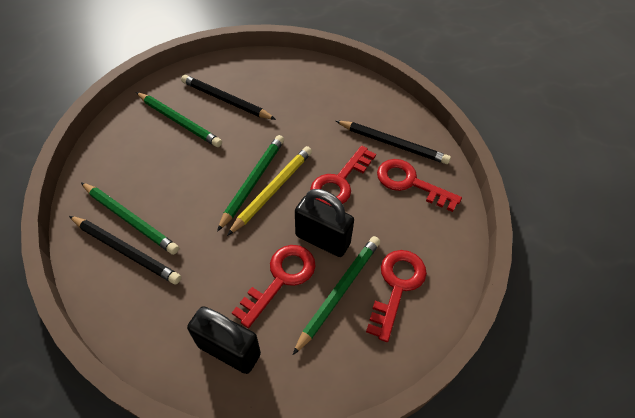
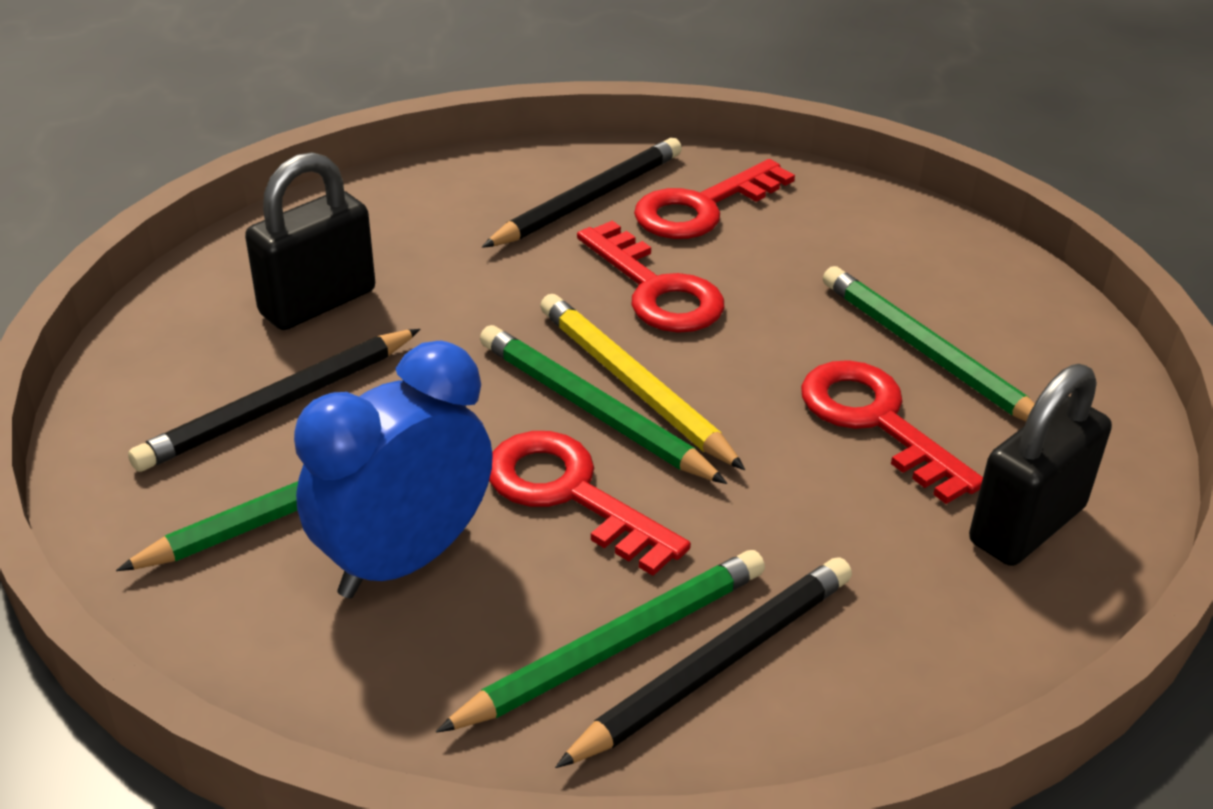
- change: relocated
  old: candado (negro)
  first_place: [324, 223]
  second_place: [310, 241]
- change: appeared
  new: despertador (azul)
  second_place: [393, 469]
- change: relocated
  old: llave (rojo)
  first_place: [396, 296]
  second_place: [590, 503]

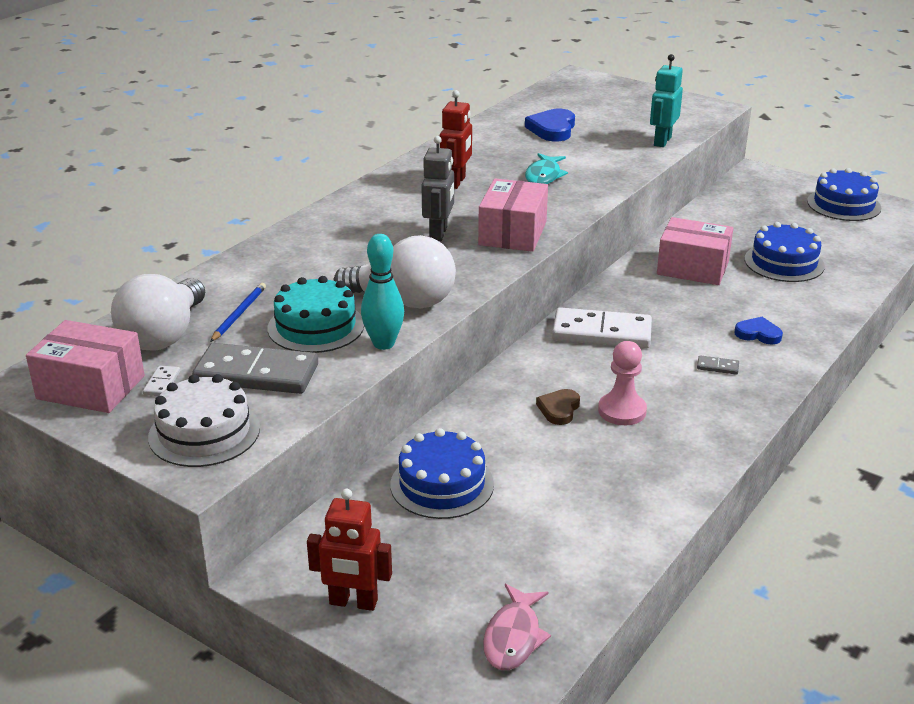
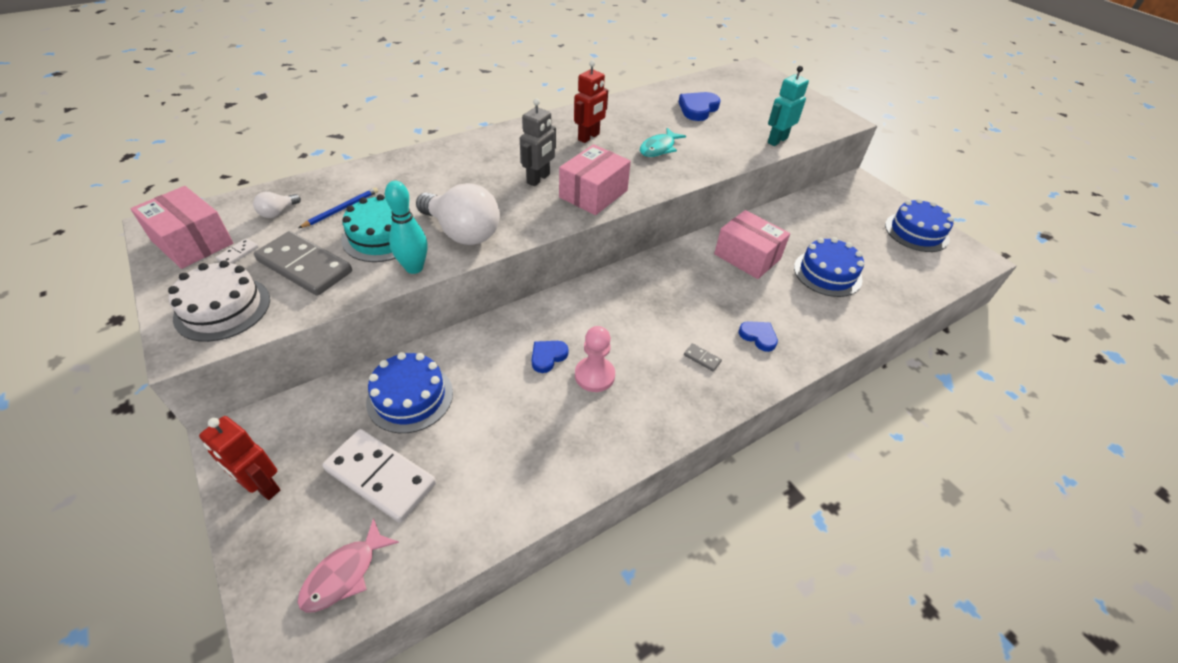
- change: size
  old: bombilla (blanco)
  first_place: [158, 312]
  second_place: [277, 205]
  factor: 0.45
- change: relocated
  old: ficha de dominó (blanco)
  first_place: [602, 327]
  second_place: [379, 476]
- change: colour
  old: corazón (marrón)
  new: corazón (azul)
  first_place: [558, 407]
  second_place: [550, 357]

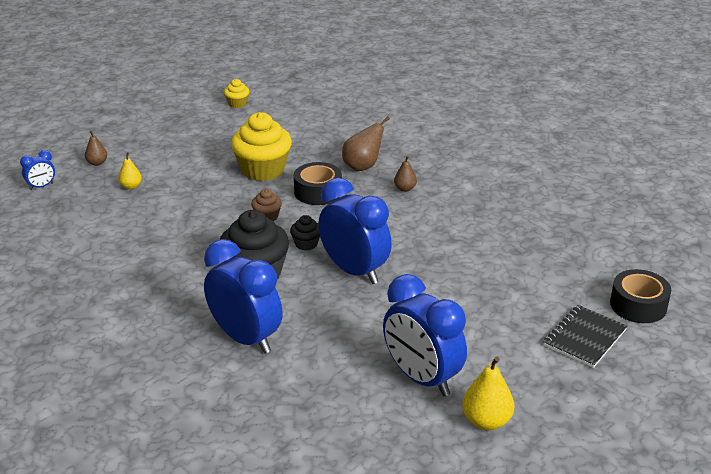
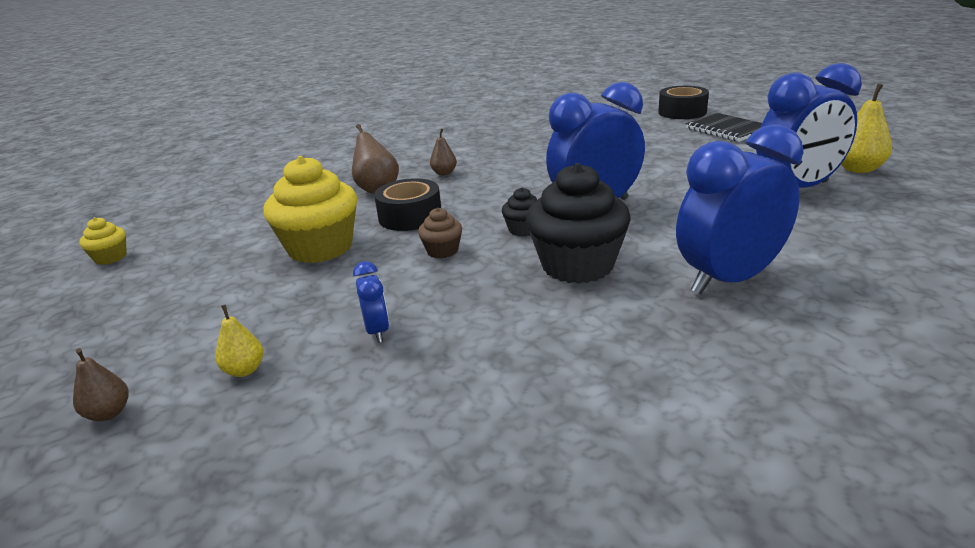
- change: relocated
  old: despertador (azul)
  first_place: [37, 170]
  second_place: [371, 302]

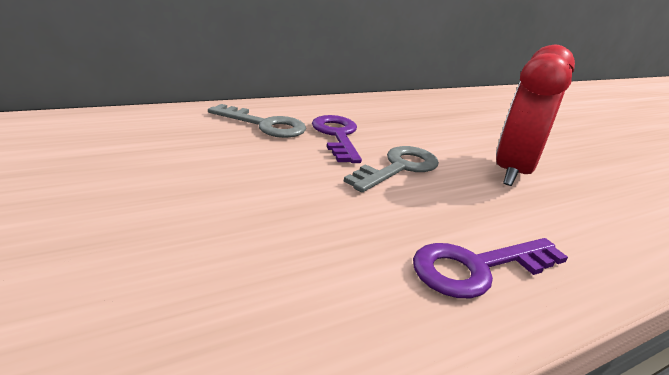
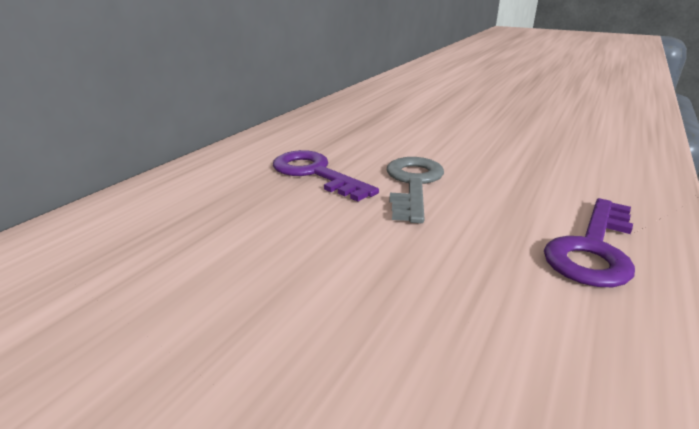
- change: missing
  old: llave (gris)
  first_place: [257, 121]
- change: missing
  old: despertador (rojo)
  first_place: [535, 115]

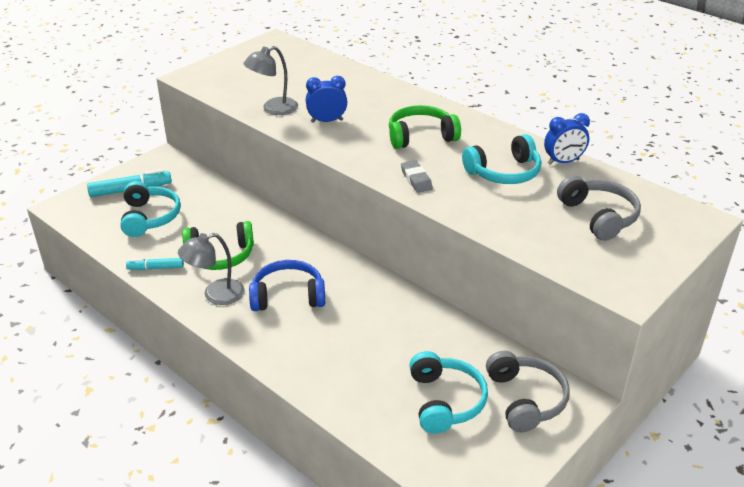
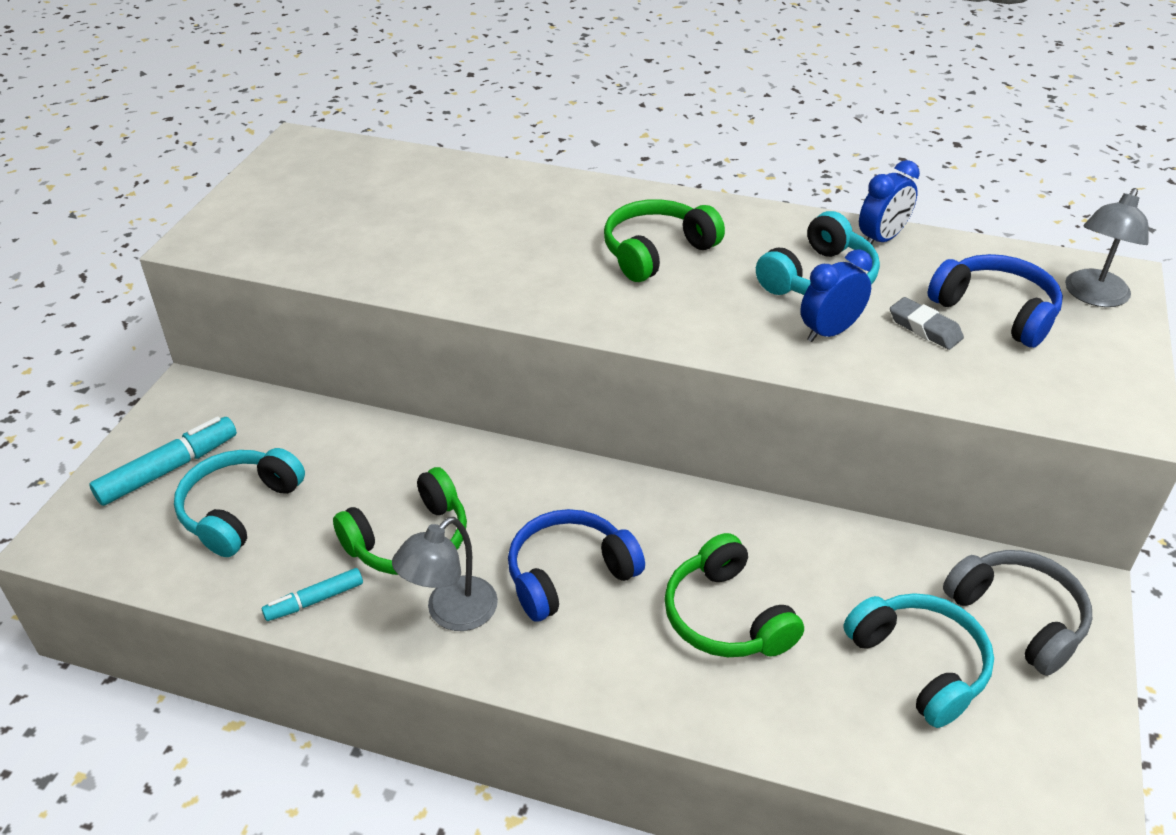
- change: spun
  old: auriculares (turquesa)
  first_place: [150, 209]
  second_place: [239, 502]
  degrees: -120
- change: appeared
  new: auriculares (verde)
  second_place: [734, 595]
- change: relocated
  old: despertador (azul)
  first_place: [326, 99]
  second_place: [836, 295]
- change: relocated
  old: goma de borrar (gris)
  first_place: [417, 176]
  second_place: [927, 323]
- change: colour
  old: auriculares (gris)
  new: auriculares (azul)
  first_place: [599, 208]
  second_place: [995, 301]
- change: relocated
  old: lámpara (gris)
  first_place: [270, 80]
  second_place: [1107, 247]

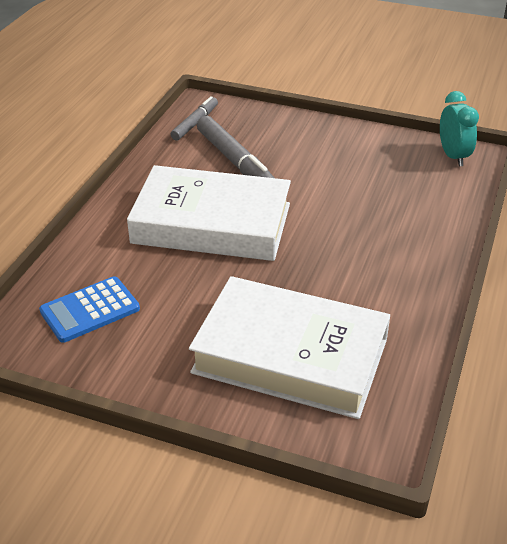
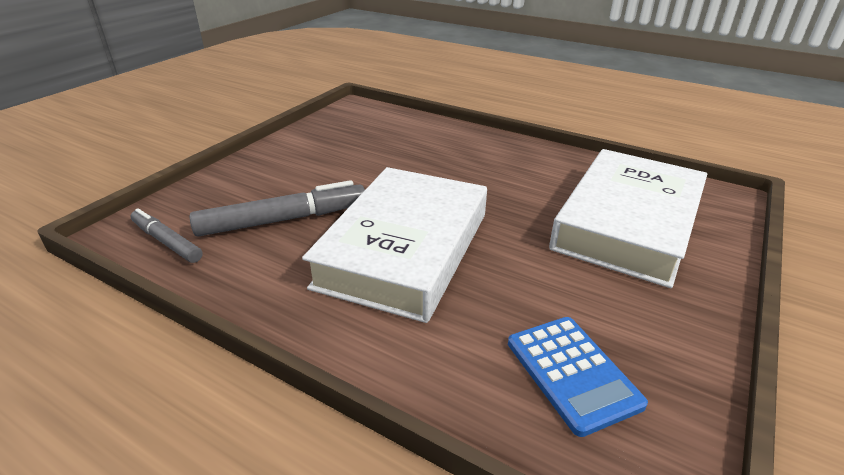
- change: missing
  old: despertador (turquesa)
  first_place: [459, 129]

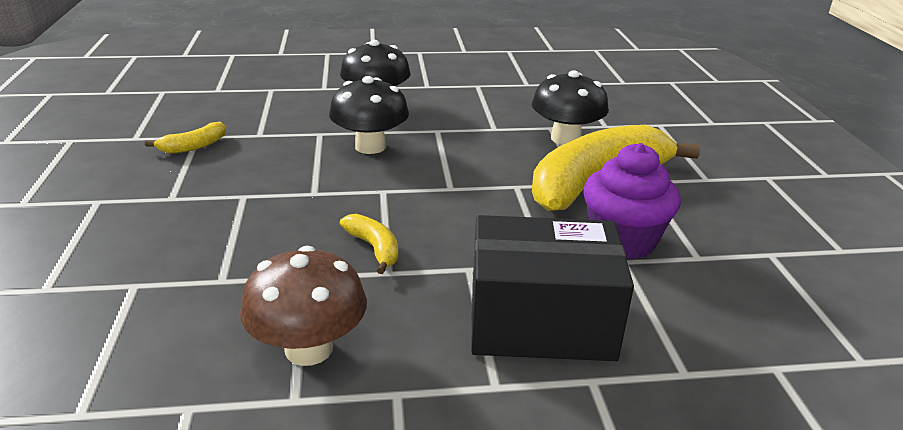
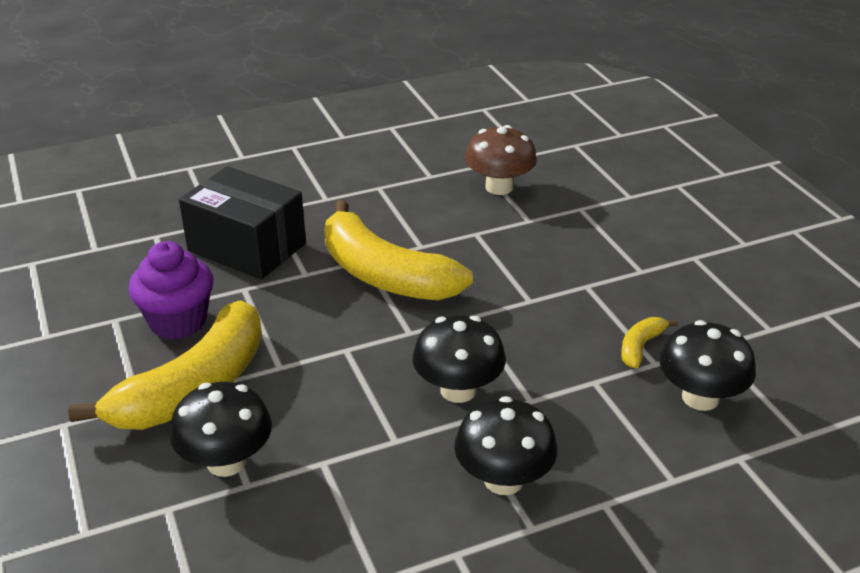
- change: spun
  old: caja (negro)
  first_place: [552, 288]
  second_place: [242, 223]
  degrees: 45
- change: size
  old: plátano (amarillo)
  first_place: [369, 244]
  second_place: [398, 250]
  factor: 2.41
- change: relocated
  old: seta (marrón)
  first_place: [303, 306]
  second_place: [501, 160]
- change: appeared
  new: seta (negro)
  second_place: [708, 365]

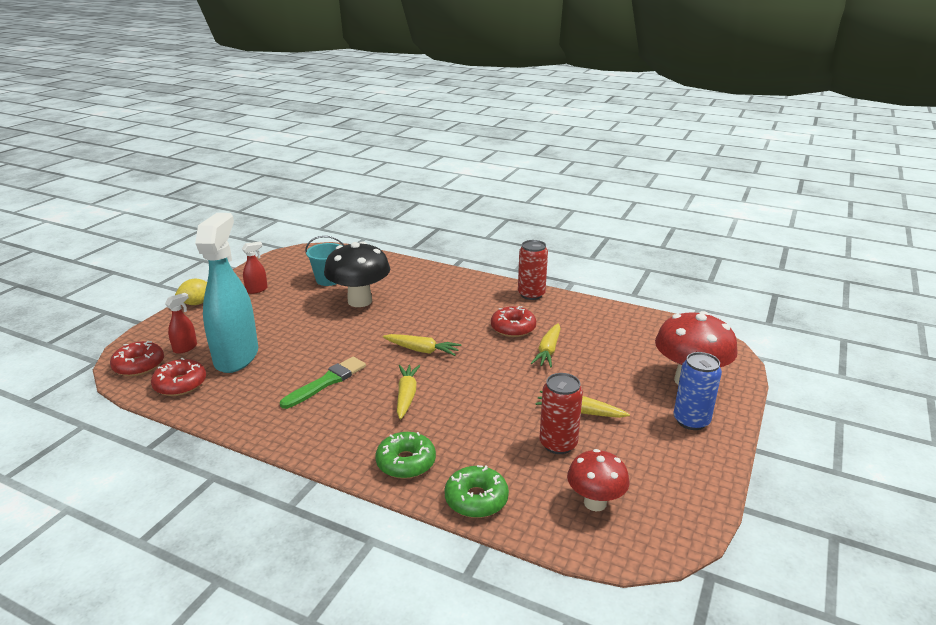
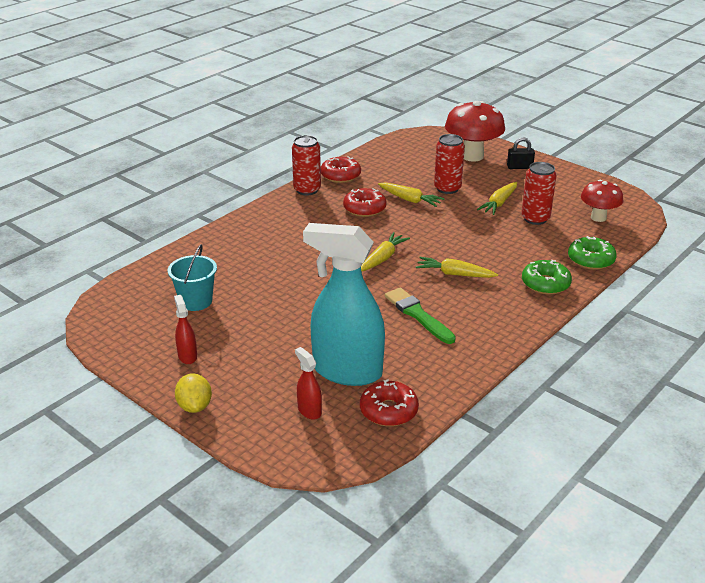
- change: relocated
  old: rosquilla (rojo)
  first_place: [137, 358]
  second_place: [341, 169]
- change: appeared
  new: lata (rojo)
  second_place: [449, 164]
- change: exchanged
  old: lata (azul)
  new: candado (negro)
  first_place: [698, 391]
  second_place: [521, 153]
- change: missing
  old: seta (negro)
  first_place: [357, 274]

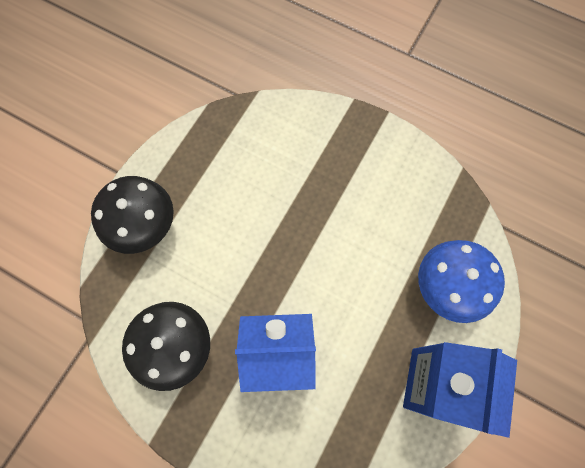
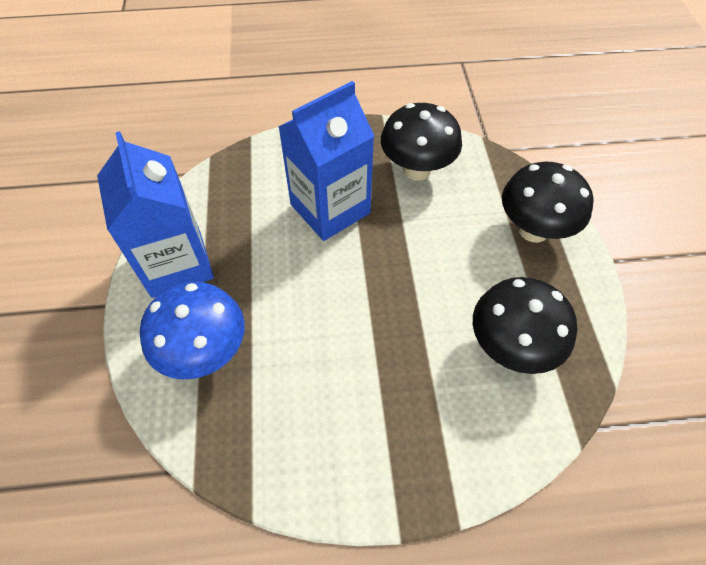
- change: appeared
  new: seta (negro)
  second_place: [525, 325]

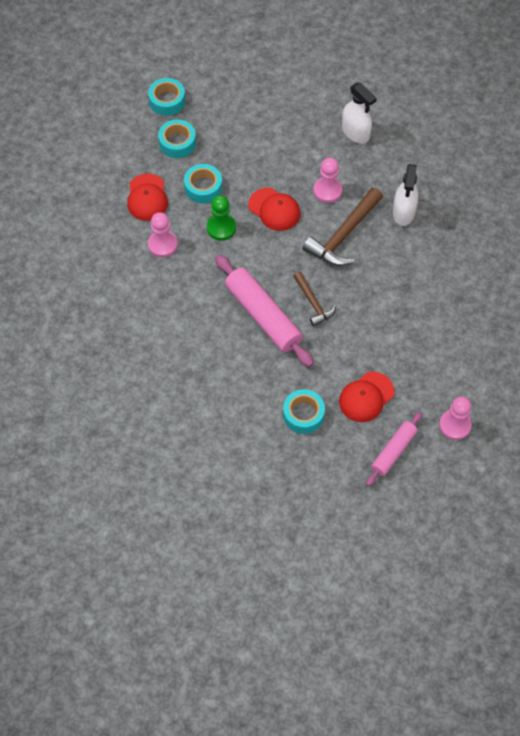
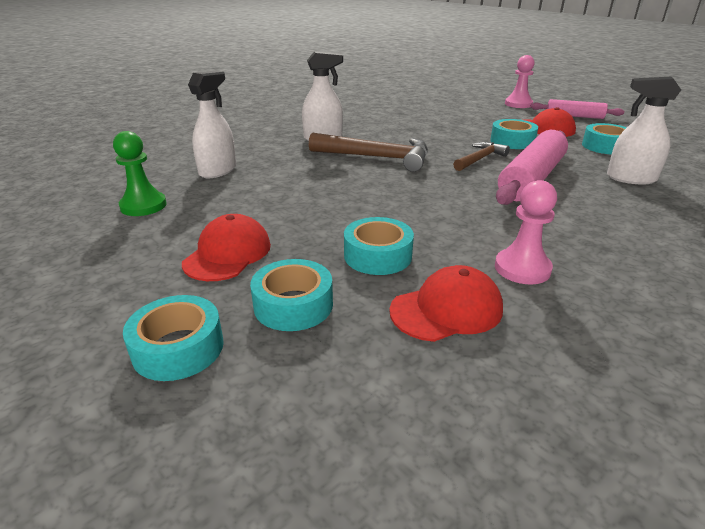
- change: relocated
  old: peón (verde)
  first_place: [221, 217]
  second_place: [140, 173]
- change: relocated
  old: gorra (rojo)
  first_place: [274, 209]
  second_place: [226, 247]
- change: appeared
  new: cinta adhesiva (turquesa)
  second_place: [514, 134]
- change: appeared
  new: pulverizador (blanco)
  second_place: [644, 131]
- change: missing
  old: peón (rosa)
  first_place: [327, 180]

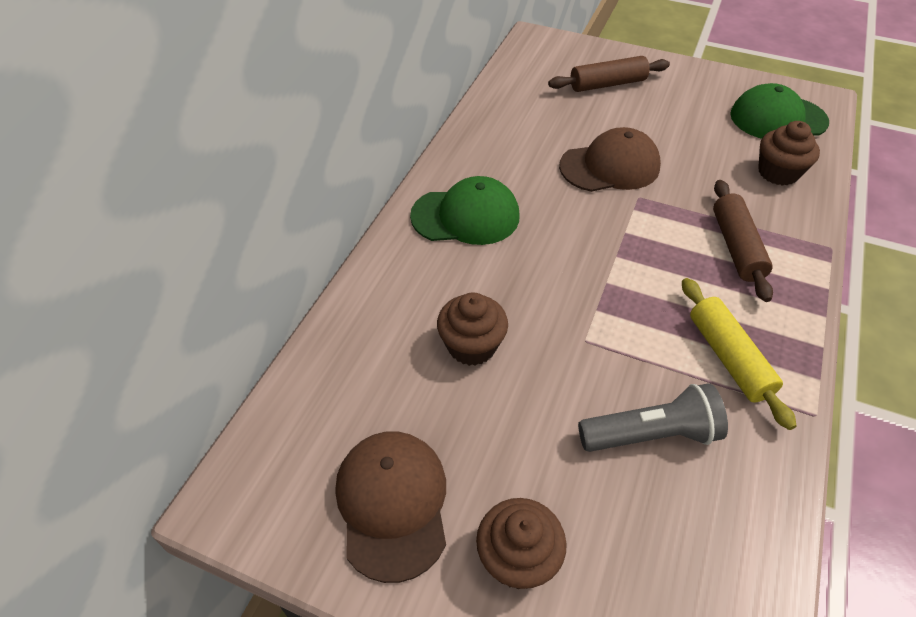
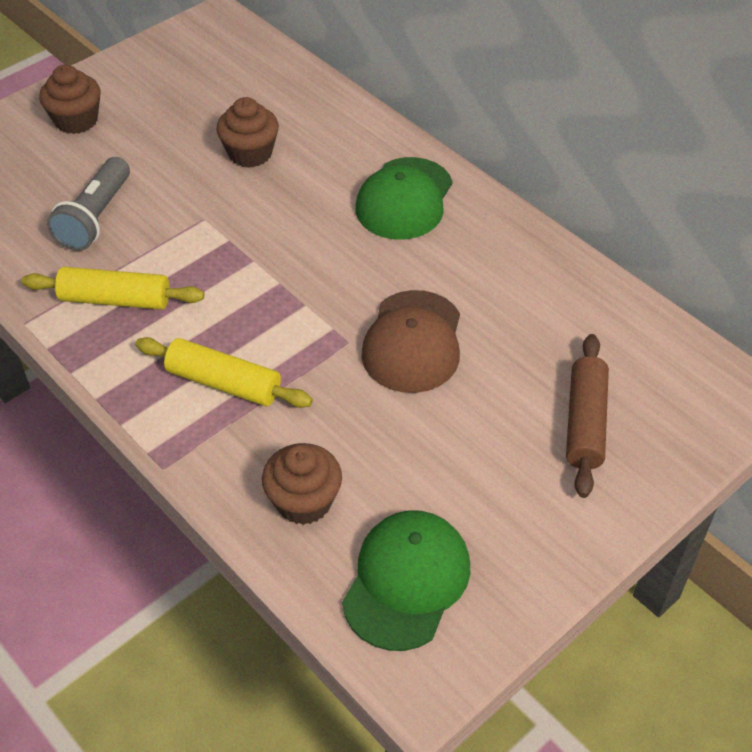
- change: colour
  old: rodillo (marrón)
  new: rodillo (amarillo)
  first_place: [743, 241]
  second_place: [224, 372]
- change: missing
  old: gorra (marrón)
  first_place: [391, 507]

